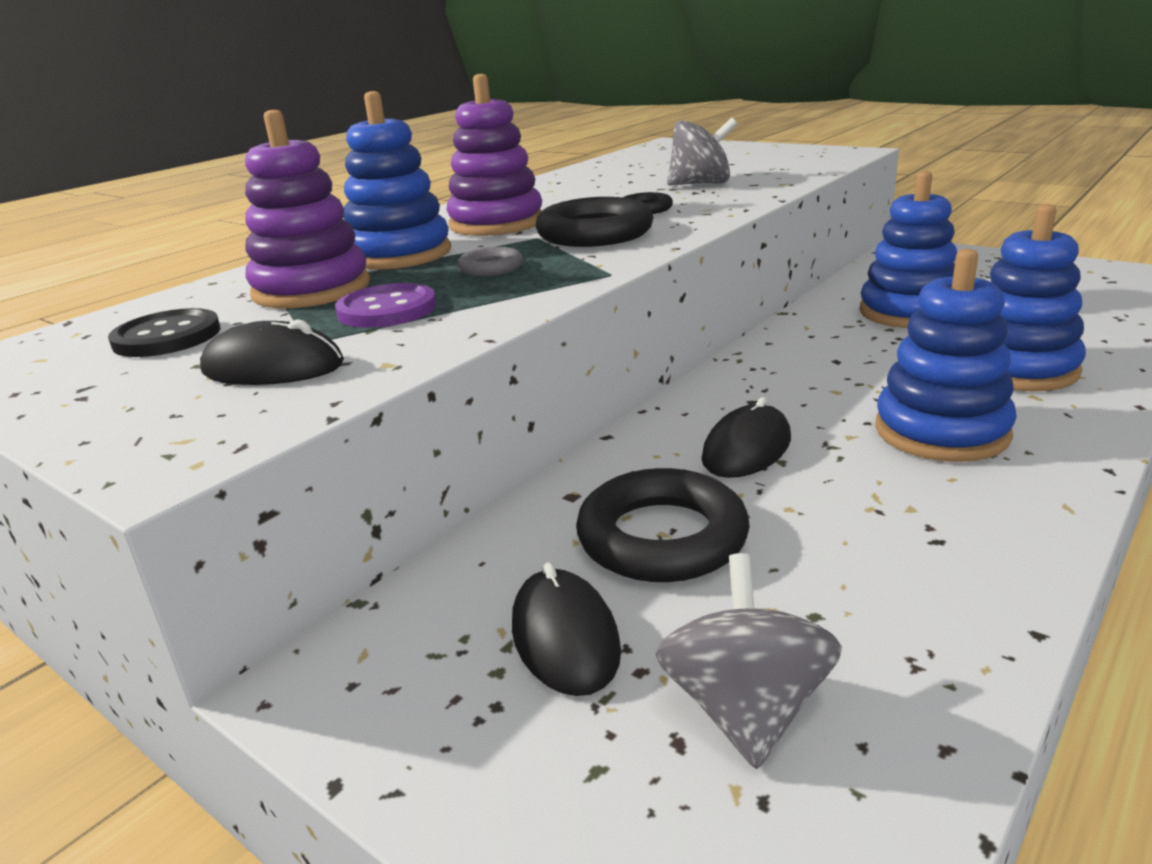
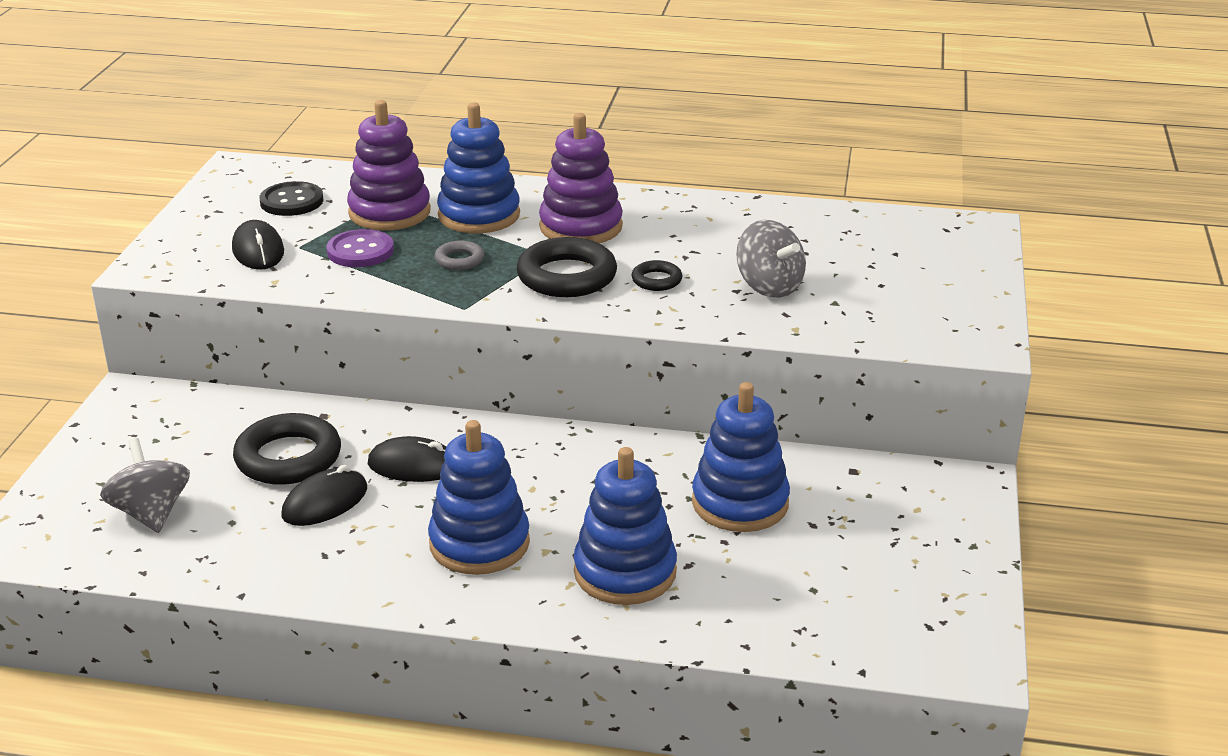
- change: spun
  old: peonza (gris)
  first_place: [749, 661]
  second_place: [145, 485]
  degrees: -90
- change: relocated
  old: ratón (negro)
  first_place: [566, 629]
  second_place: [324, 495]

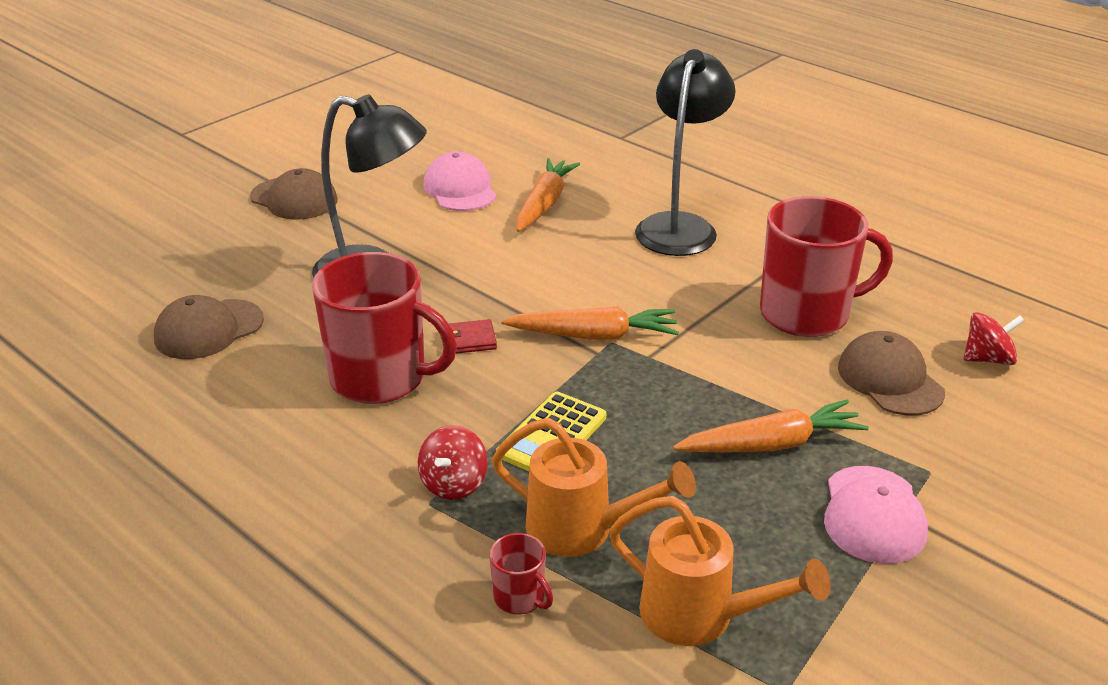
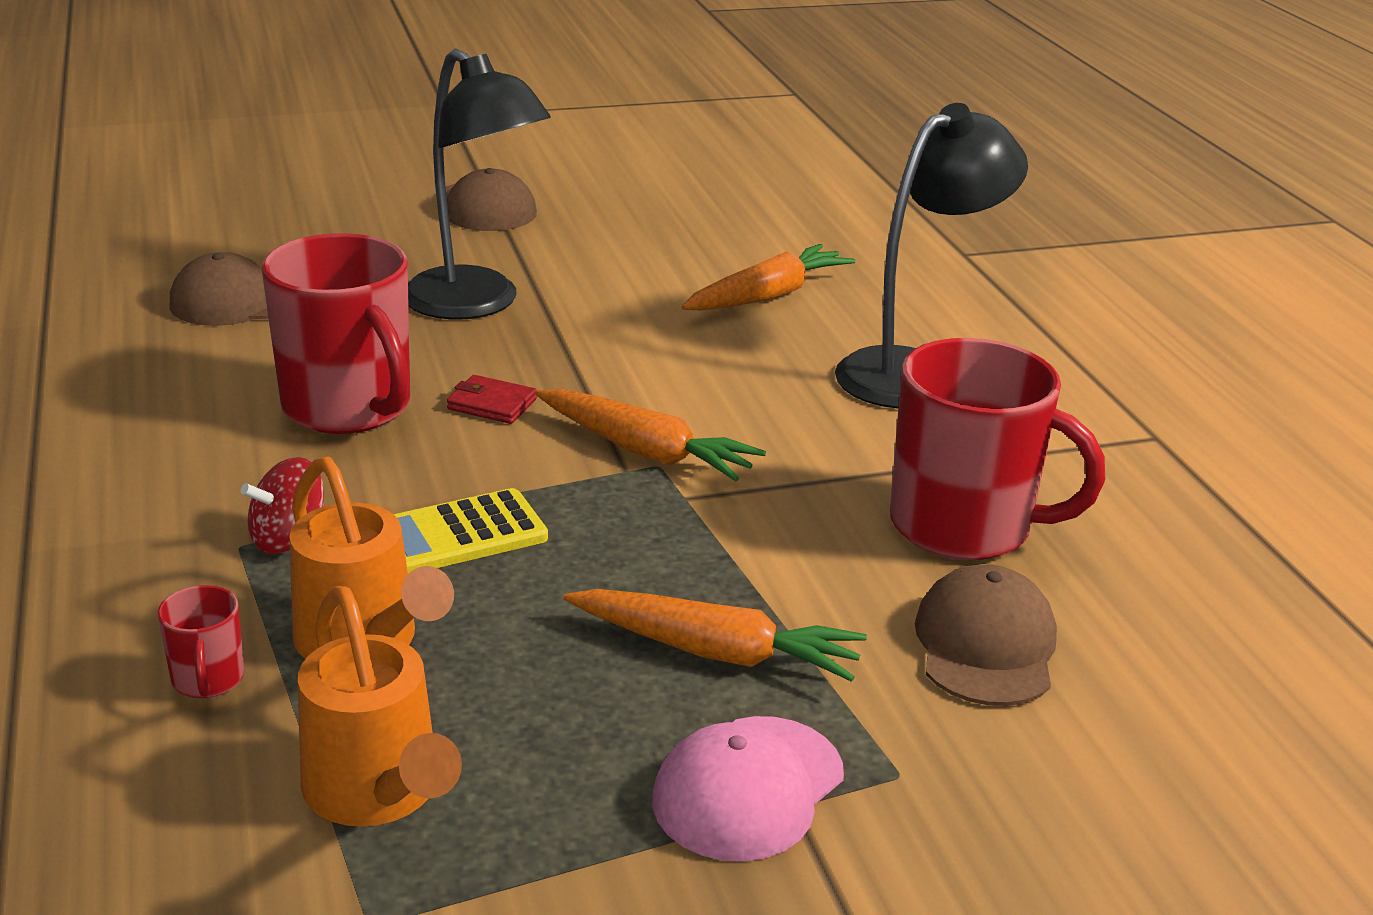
- change: missing
  old: gorra (rosa)
  first_place: [459, 181]
- change: missing
  old: peonza (rojo)
  first_place: [994, 338]

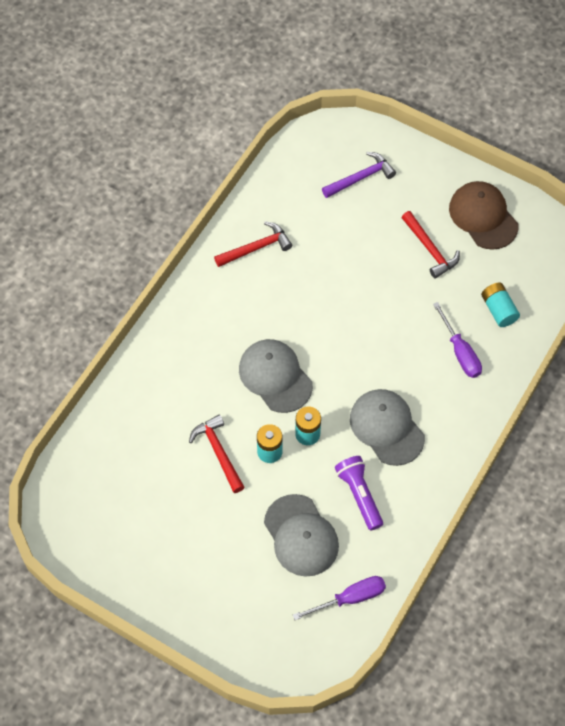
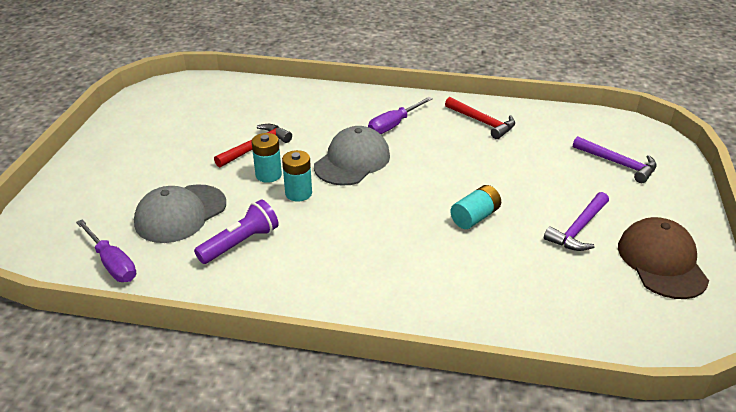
- change: relocated
  old: destornillador (morado)
  first_place: [457, 340]
  second_place: [400, 115]
- change: relocated
  old: pila (turquesa)
  first_place: [500, 304]
  second_place: [475, 207]
- change: colour
  old: martillo (rojo)
  new: martillo (morado)
  first_place: [430, 244]
  second_place: [576, 221]
- change: spun
  old: gorra (marrón)
  first_place: [483, 215]
  second_place: [663, 258]
  degrees: -45
- change: missing
  old: gorra (gris)
  first_place: [387, 427]

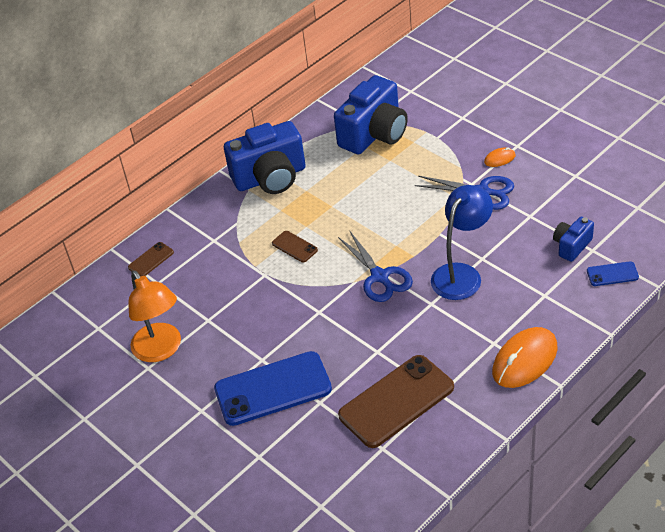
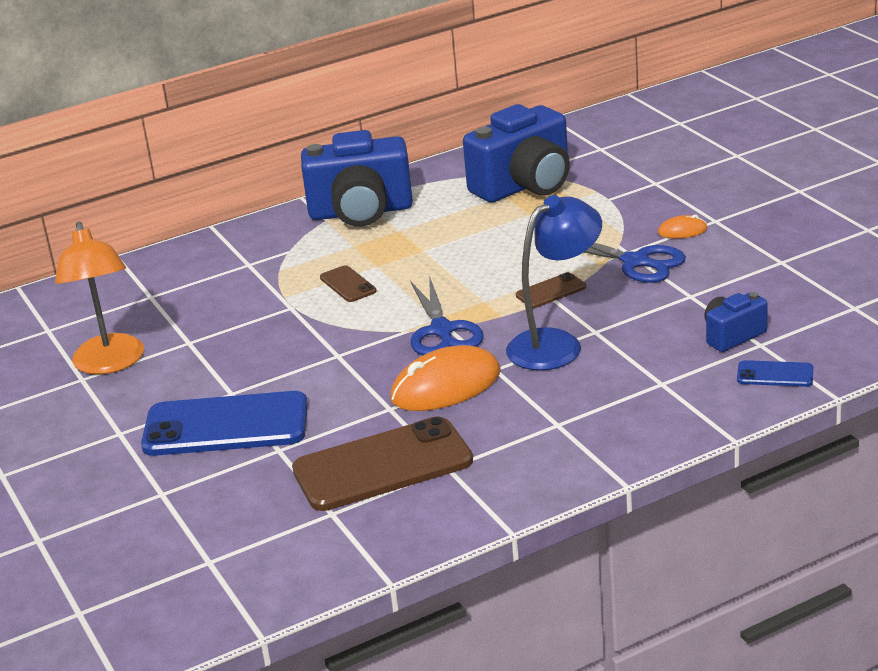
- change: relocated
  old: ratón (naranja)
  first_place: [525, 357]
  second_place: [445, 378]
- change: relocated
  old: móvil (marrón)
  first_place: [151, 259]
  second_place: [551, 290]

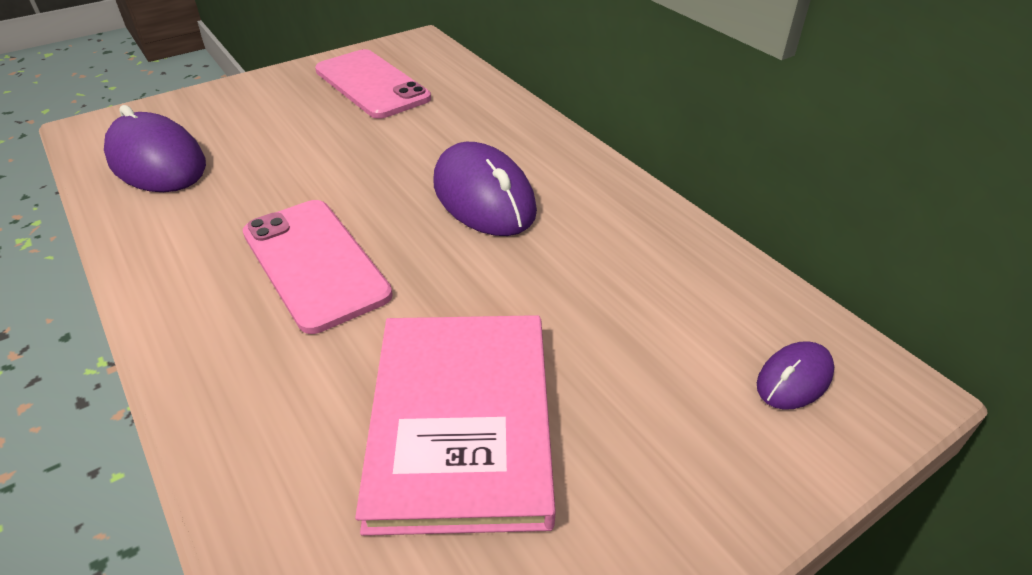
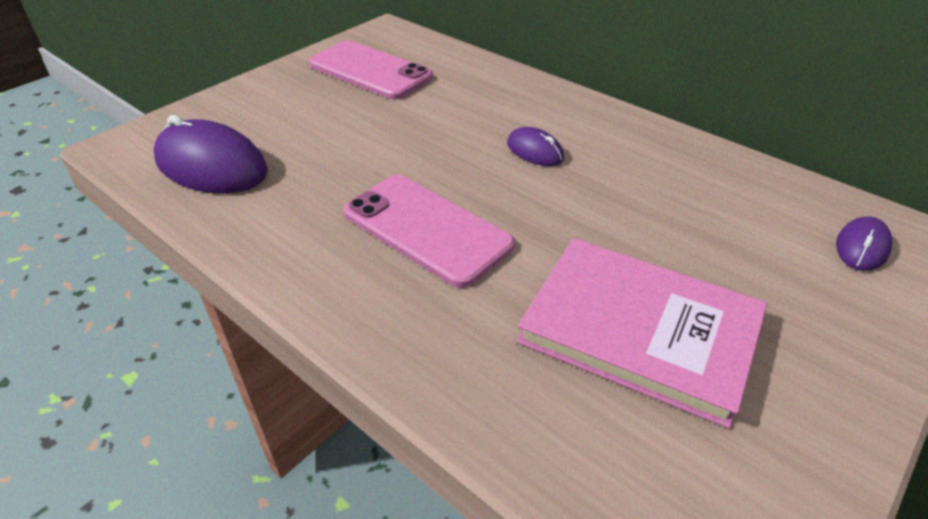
- change: size
  old: ratón (morado)
  first_place: [485, 189]
  second_place: [535, 146]
  factor: 0.52
- change: spun
  old: libro (rosa)
  first_place: [455, 425]
  second_place: [641, 333]
  degrees: -45

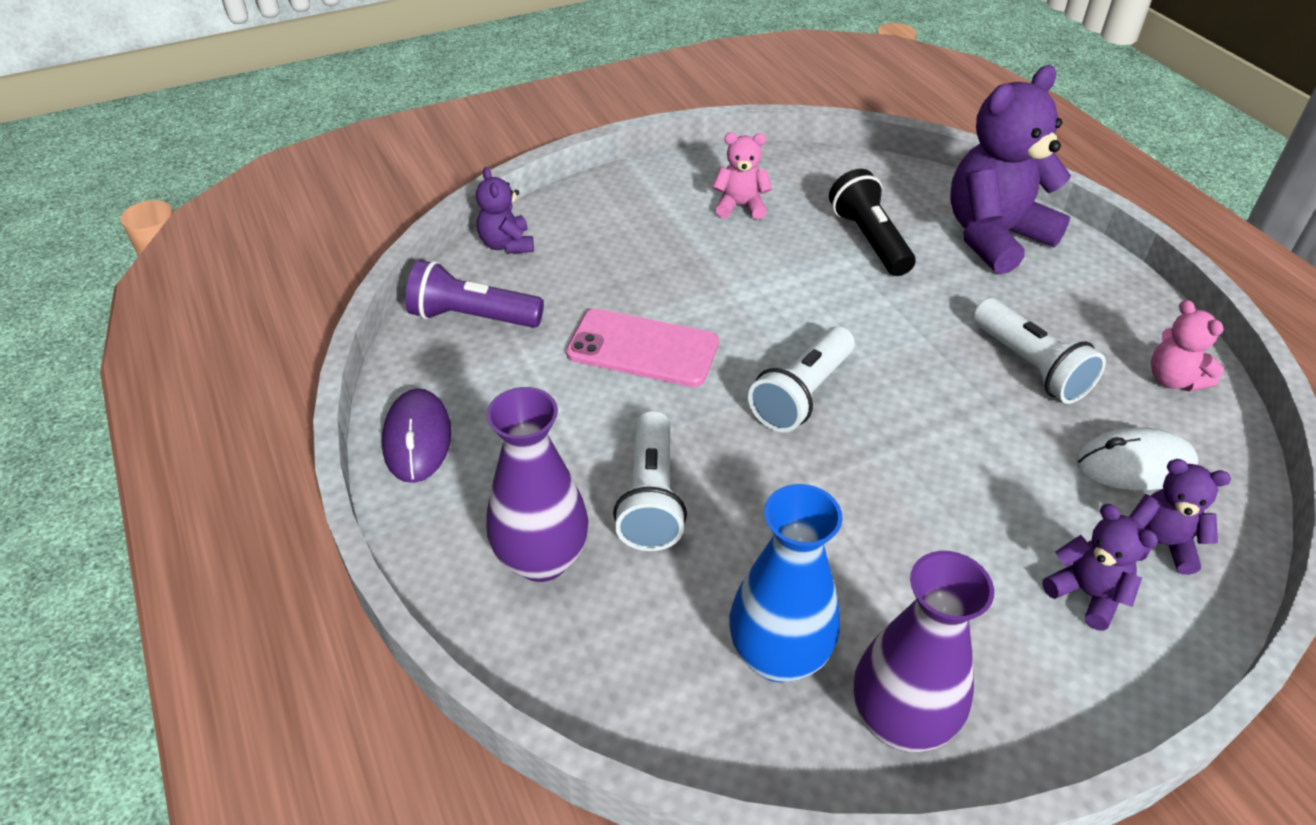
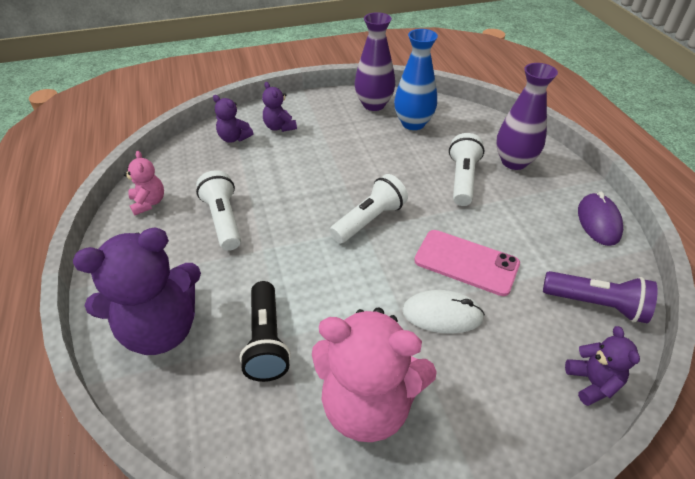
- change: size
  old: osito (rosa)
  first_place: [742, 176]
  second_place: [374, 374]
  factor: 2.07
- change: relocated
  old: ratón (blanco)
  first_place: [1137, 458]
  second_place: [443, 311]

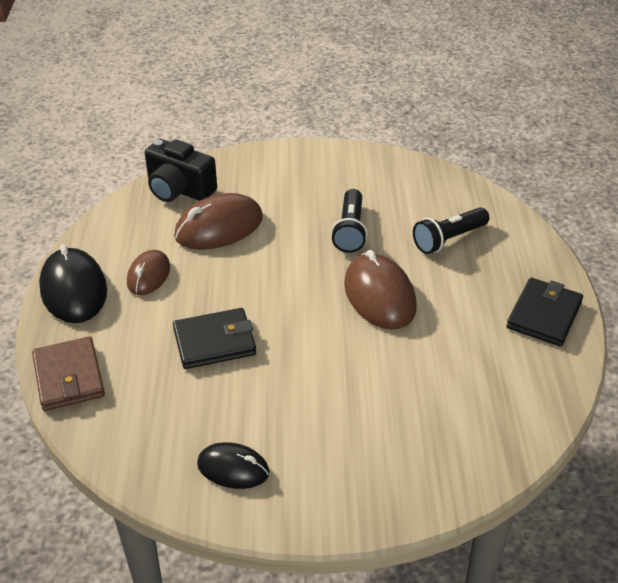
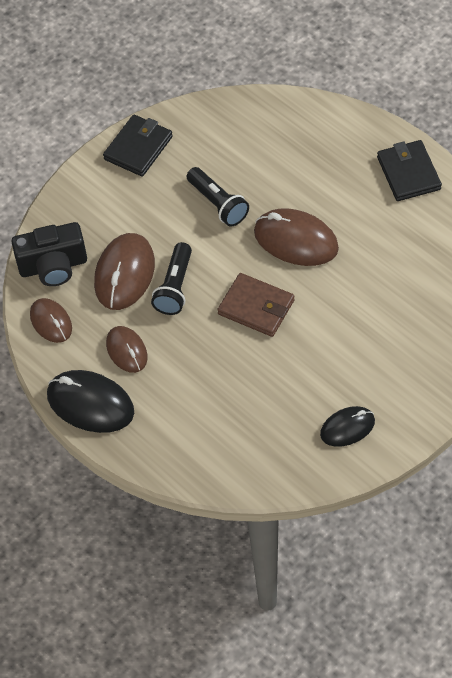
- change: appeared
  new: ratón (marrón)
  second_place: [51, 320]
- change: relocated
  old: cartera (negro)
  first_place: [214, 338]
  second_place: [138, 146]
- change: relocated
  old: lámpara de mano (negro)
  first_place: [451, 230]
  second_place: [171, 278]
- change: relocated
  old: cartera (marrón)
  first_place: [68, 373]
  second_place: [256, 305]

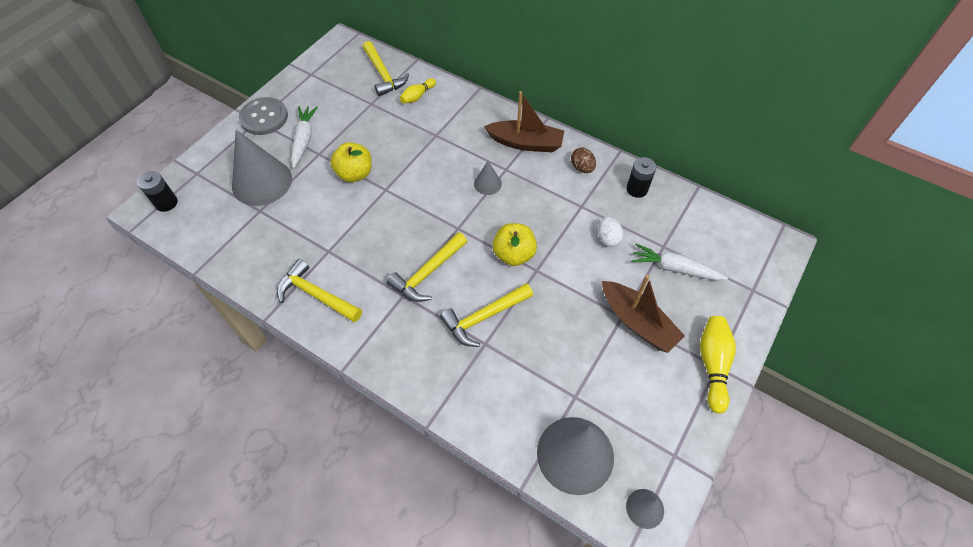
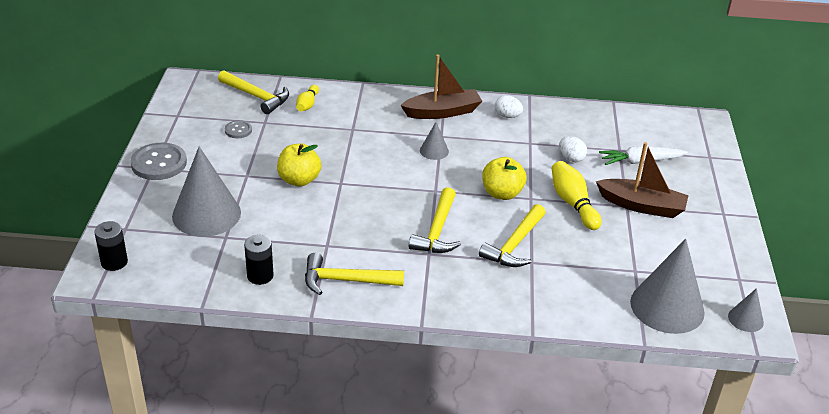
- change: appeared
  new: botón (gris)
  second_place: [238, 129]
- change: relocated
  old: pila (negro)
  first_place: [641, 177]
  second_place: [259, 260]
- change: colour
  old: huevo (marrón)
  new: huevo (blanco)
  first_place: [583, 160]
  second_place: [509, 106]
- change: relocated
  old: bolo (amarillo)
  first_place: [718, 365]
  second_place: [576, 195]
- change: missing
  old: zanahoria (blanco)
  first_place: [304, 137]

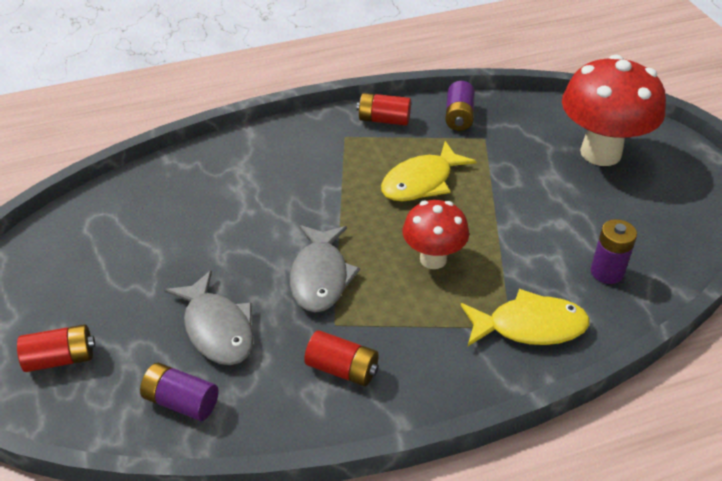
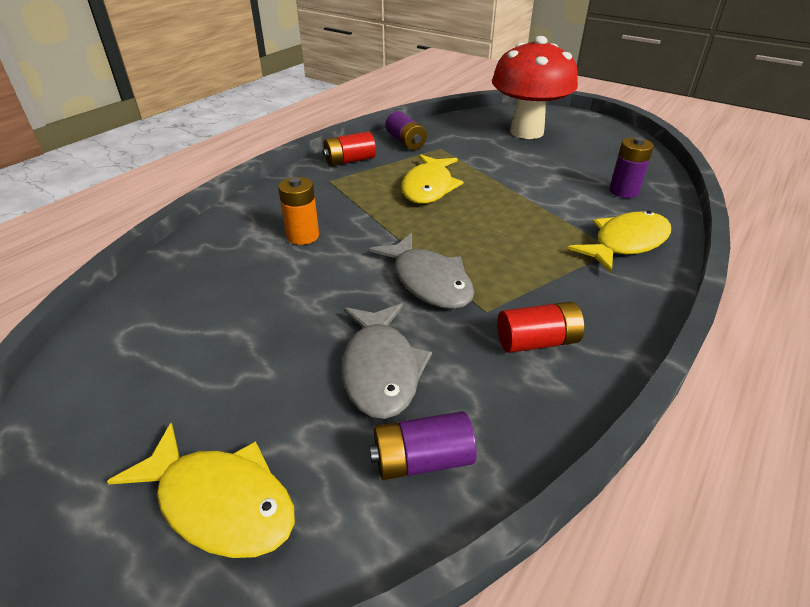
- change: exchanged
  old: pila (rojo)
  new: pez (amarillo)
  first_place: [56, 348]
  second_place: [201, 490]
- change: appeared
  new: pila (naranja)
  second_place: [298, 211]
- change: spun
  old: pez (gris)
  first_place: [209, 317]
  second_place: [386, 361]
  degrees: 60
- change: missing
  old: seta (rojo)
  first_place: [436, 234]

